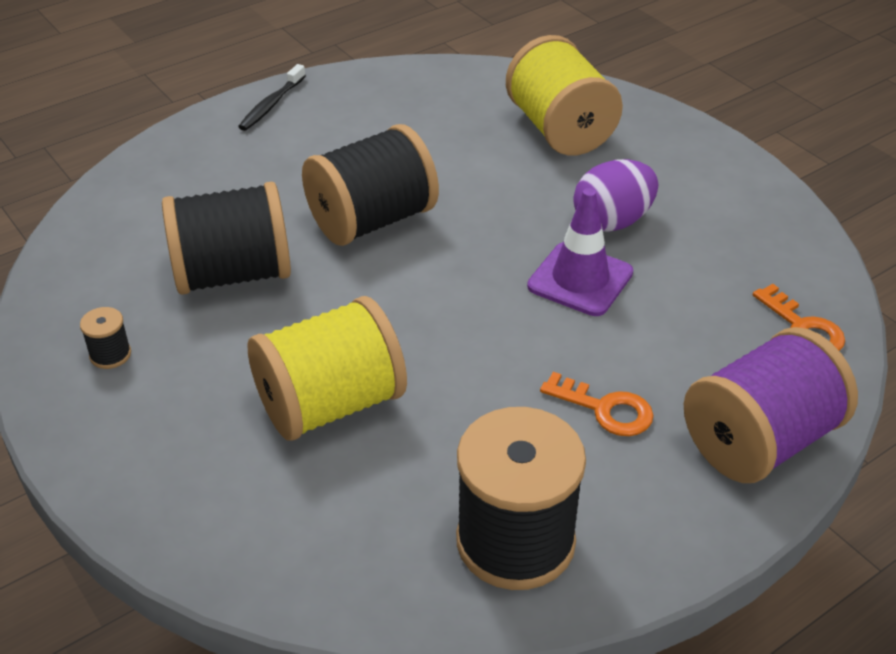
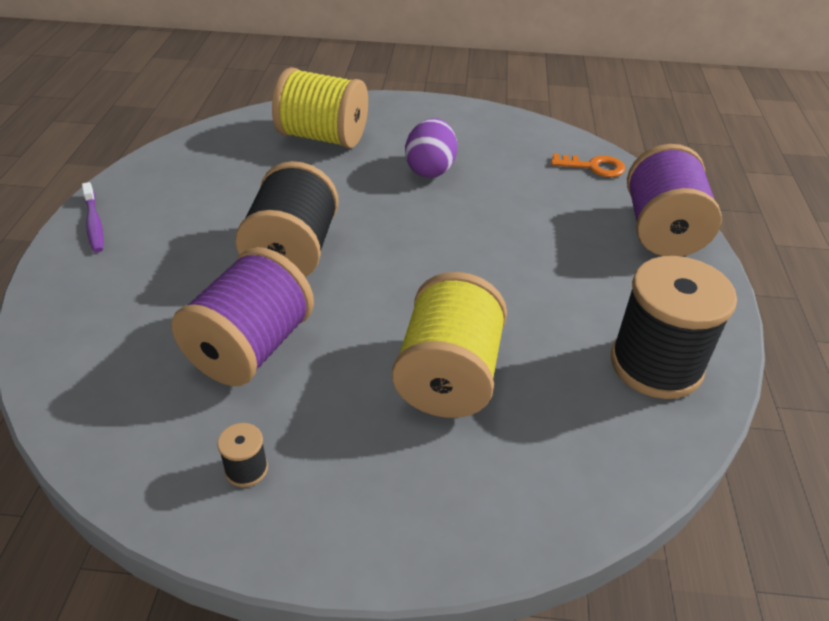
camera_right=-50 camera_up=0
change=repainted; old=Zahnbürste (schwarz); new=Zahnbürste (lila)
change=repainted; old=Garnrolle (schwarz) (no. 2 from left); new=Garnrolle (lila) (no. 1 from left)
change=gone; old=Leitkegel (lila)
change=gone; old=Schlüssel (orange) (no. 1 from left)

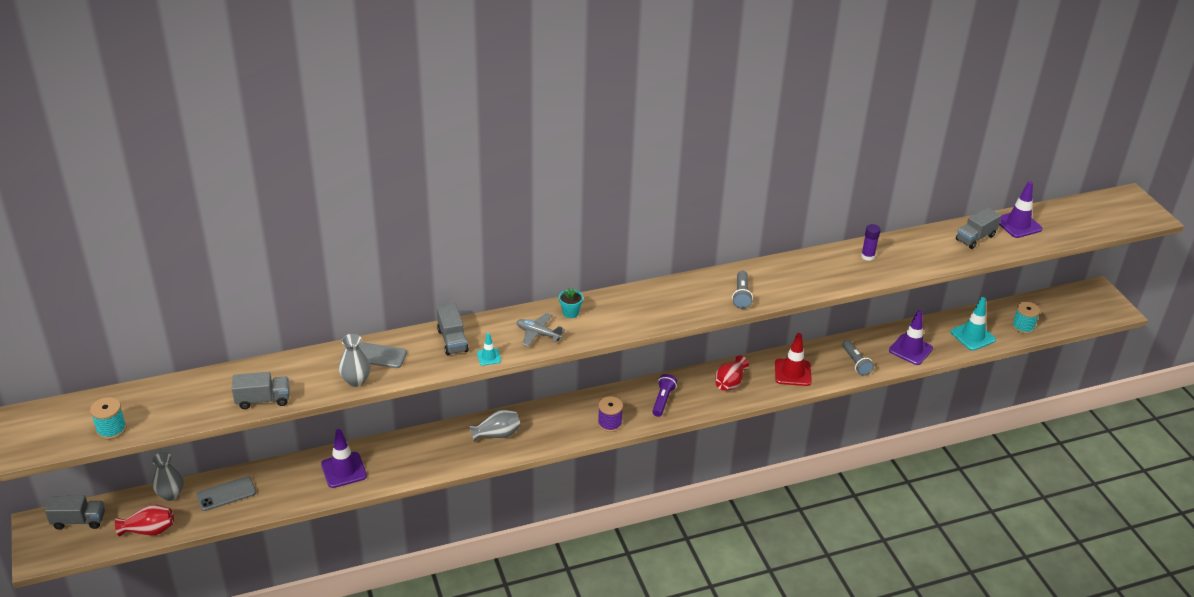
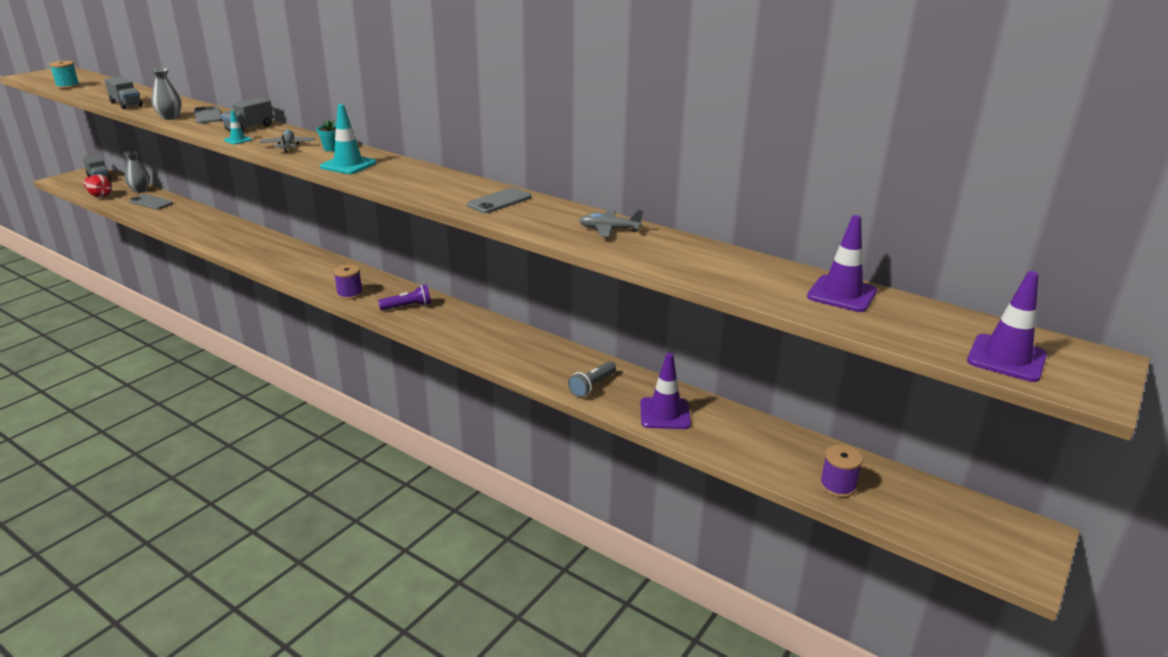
camera_right=55 camera_up=-10
change=gone; old=Lastwagen (grau) (no. 4 from left)
change=swapped; old=Klebestift (lila); new=Flugzeug (grau) (no. 2 from left)
change=gone; old=Taschenlampe (grau) (no. 1 from left)
change=shifted; old=Leitkegel (türkis) (no. 2 from left)
change=repainted; old=Garnrolle (türkis) (no. 2 from left); new=Garnrolle (lila) (no. 2 from left)
change=gone; old=Leitkegel (rot)
change=gone; old=Vase (rot) (no. 2 from left)
change=gone; old=Vase (grau) (no. 3 from left)
change=shifted; old=Leitkegel (lila) (no. 1 from left in the first image); new=Leitkegel (lila) (no. 3 from left)
change=new; new=Handy (grau) (no. 3 from left)

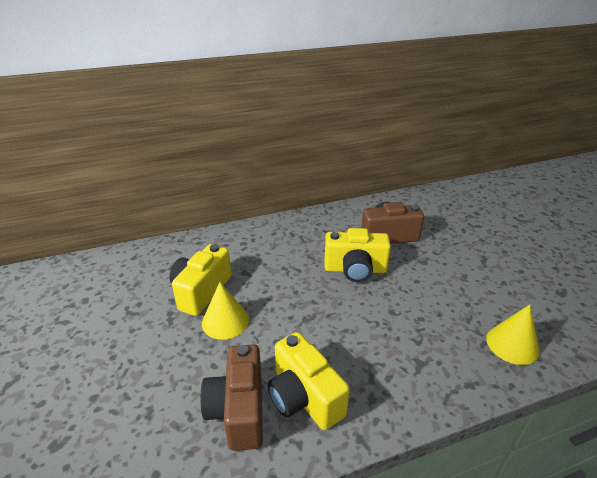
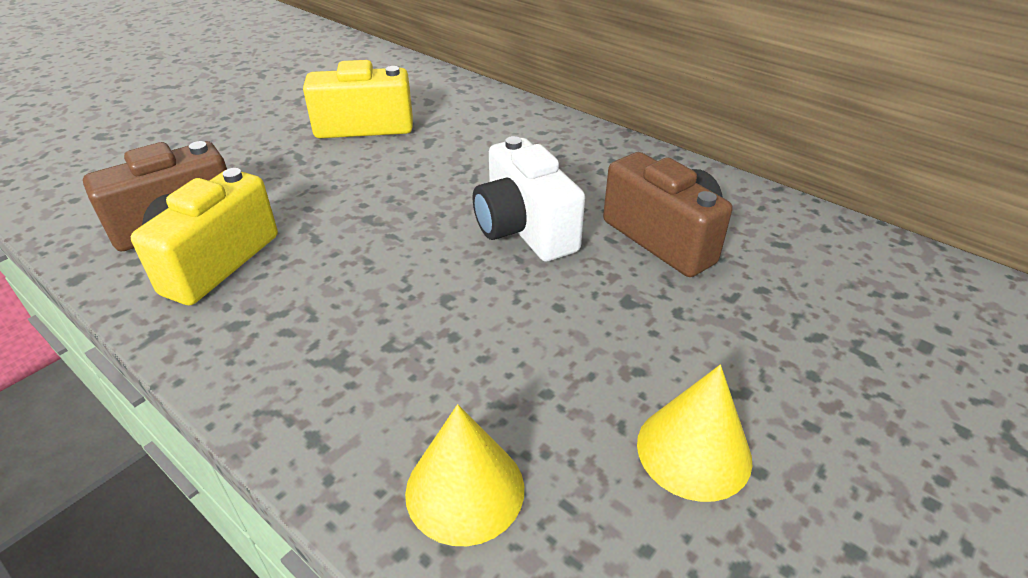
camera_right=60 camera_up=5
change=repainted; old=Kamera (gelb) (no. 3 from left); new=Kamera (weiß)
change=shifted; old=Kegel (gelb) (no. 1 from left in the first image); new=Kegel (gelb) (no. 2 from left)

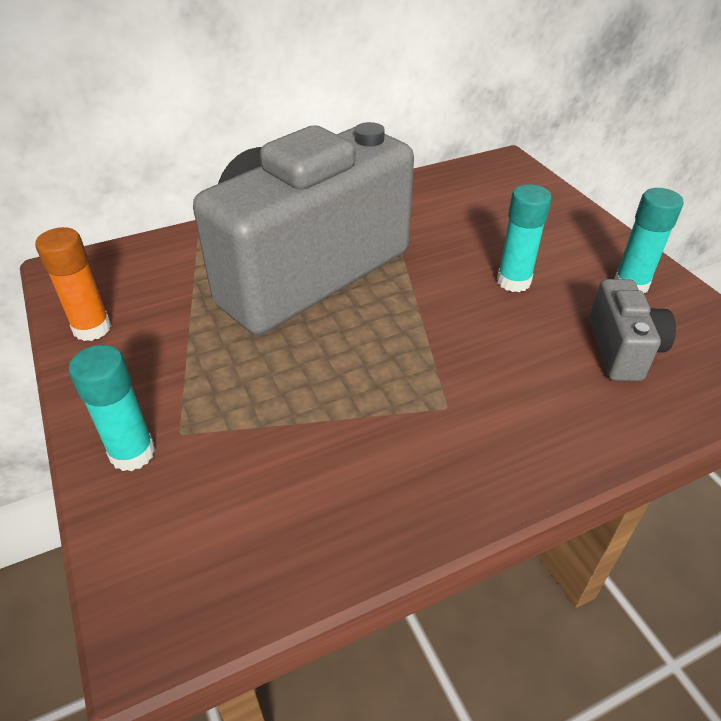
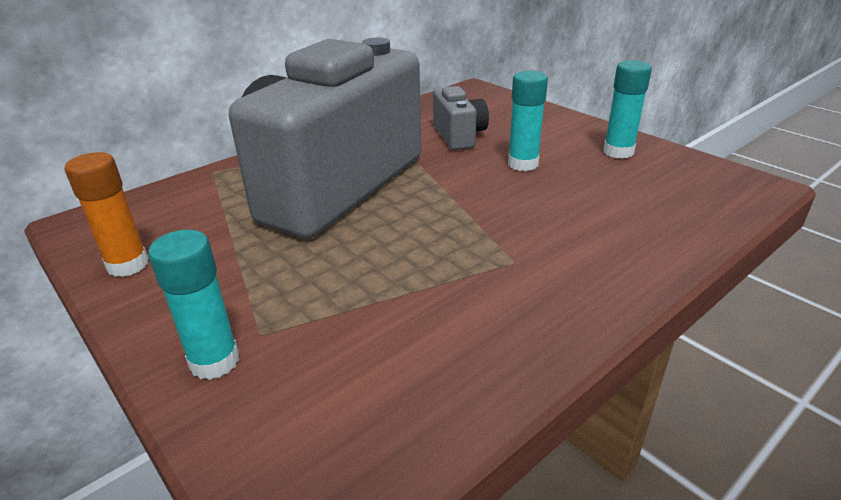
camera_right=-15 camera_up=-10
change=shifted; old=Kamera (grau) (no. 2 from left)

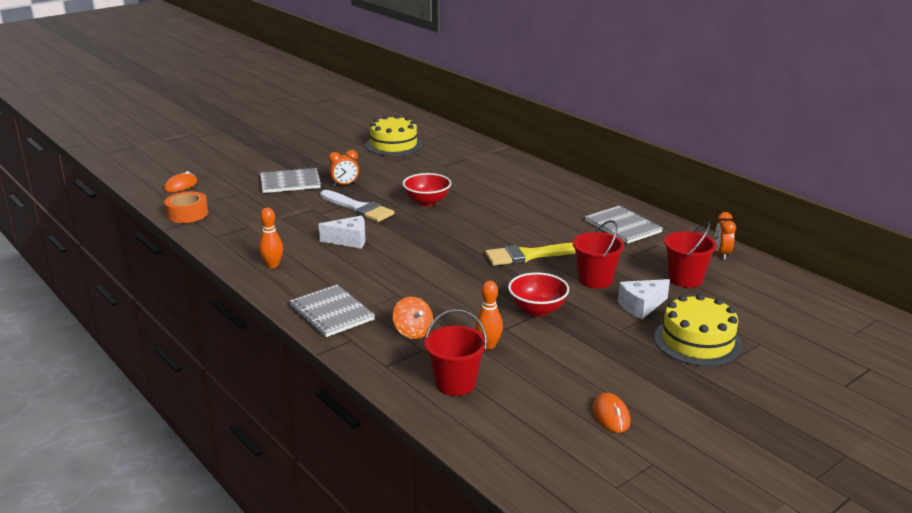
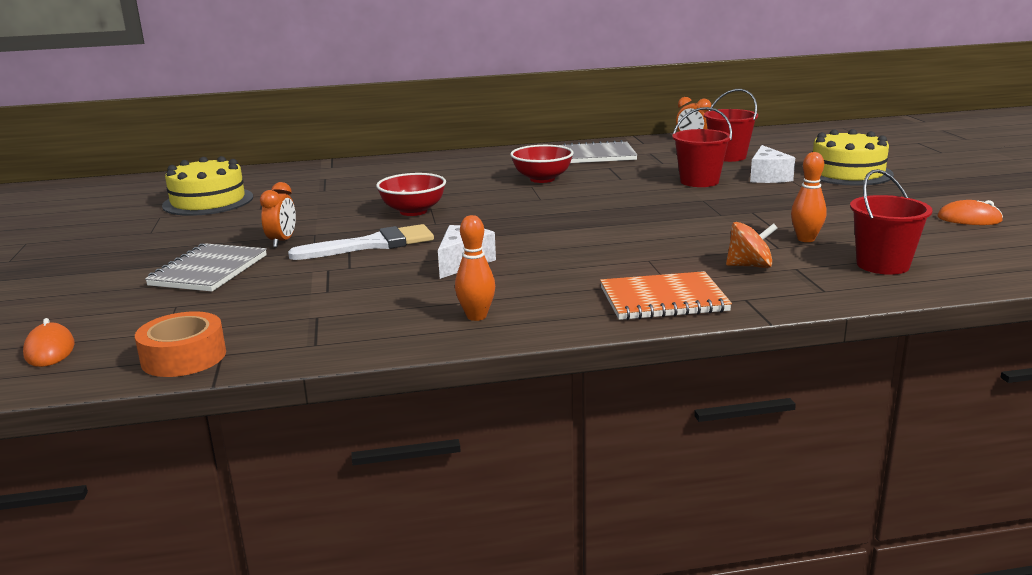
camera_right=-60 camera_up=-5
change=gone; old=Pinsel (gelb)
change=shifted; old=Schüssel (rot) (no. 2 from left)
change=repainted; old=Notizbuch (grau) (no. 2 from left); new=Notizbuch (orange)

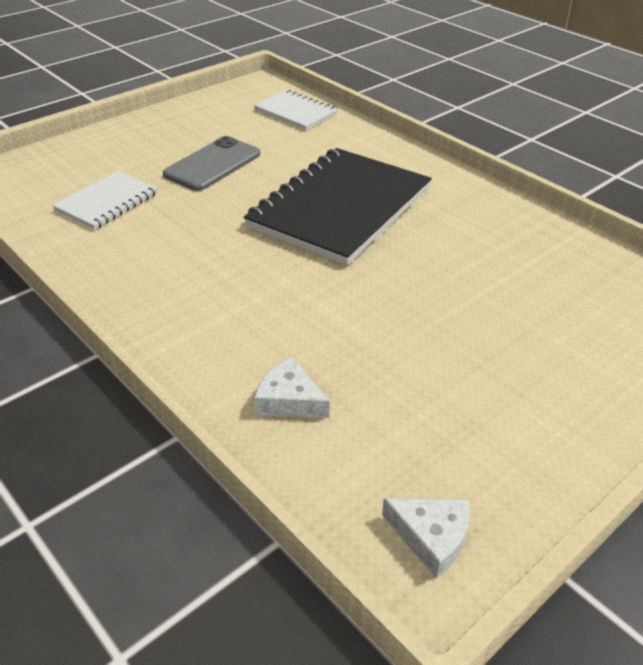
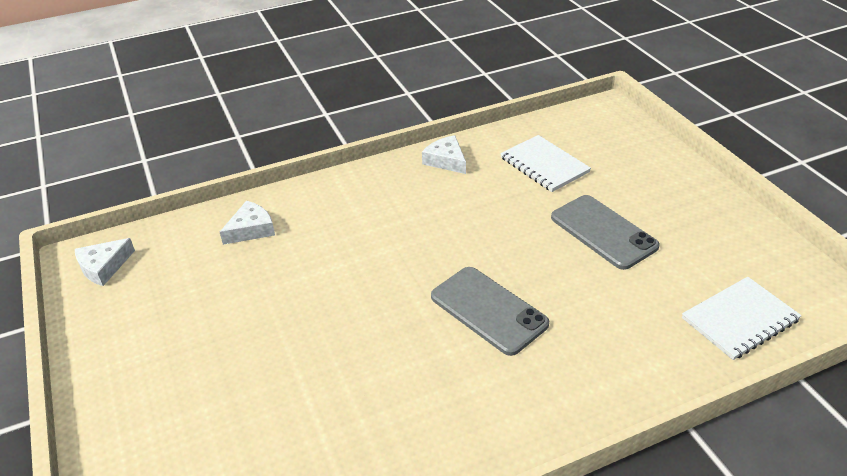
camera_right=110 camera_up=0
change=swapped; old=Notizbuch (schwarz); new=Handy (grau) (no. 1 from left)
change=new; new=Käse (weiß) (no. 3 from left)

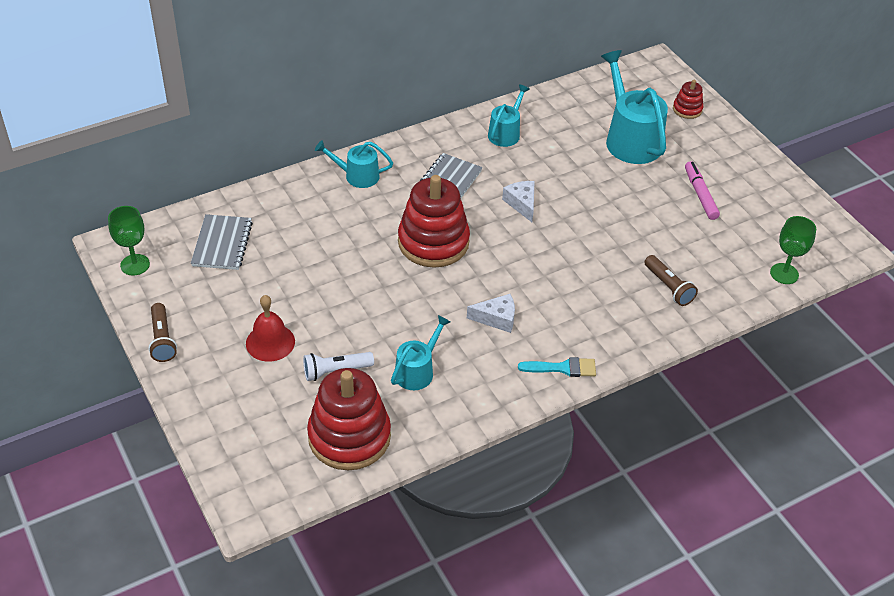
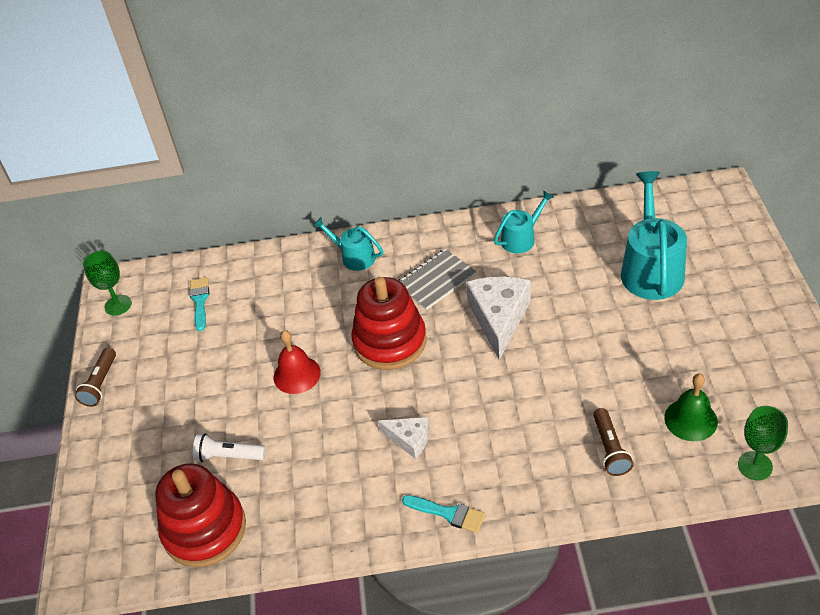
camera_right=30 camera_up=0
change=gone; old=Stapelspielzeug (rot) (no. 3 from left)
change=gone; old=Filzstift (rosa)
change=scaled; old=Käse (weiß) (no. 2 from left); factor=1.79
change=swapped; old=Notizbuch (grau) (no. 1 from left); new=Pinsel (türkis) (no. 1 from left)
change=shifted; old=Glocke (rot)
change=gone; old=Gießkanne (türkis) (no. 2 from left)
change=new; new=Glocke (grün)

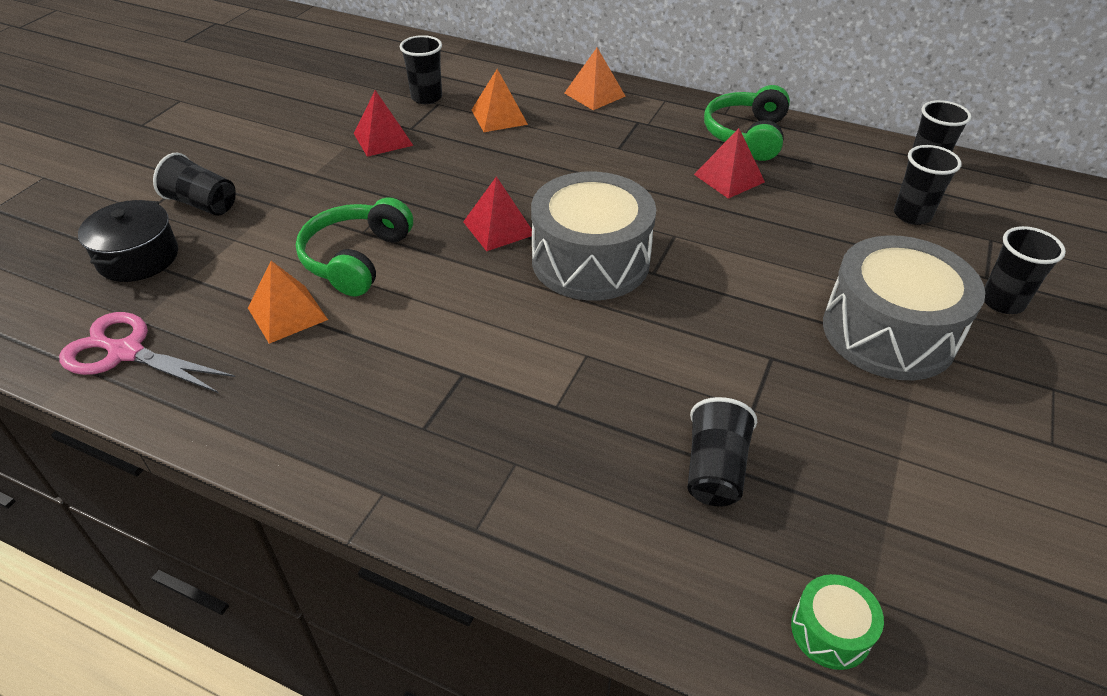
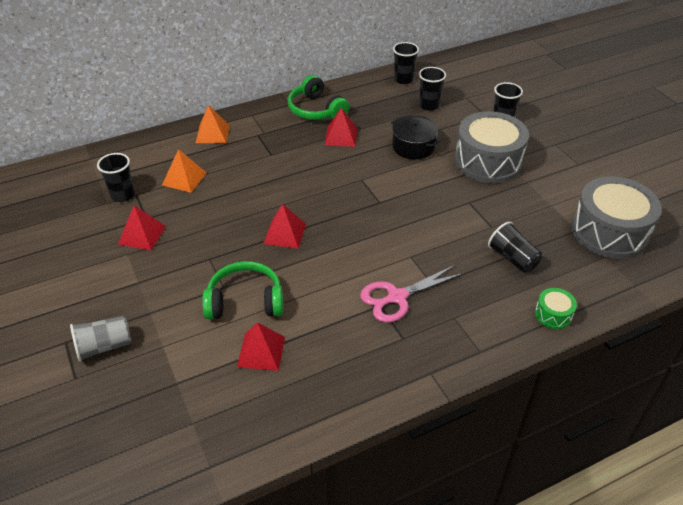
camera_right=-50 camera_up=0
change=repainted; old=Becher (schwarz) (no. 1 from left); new=Becher (grau)
change=shifted; old=Trommel (grau) (no. 1 from left in the first image); new=Trommel (grau) (no. 2 from left)
change=rotated; old=Kopfhörer (grün) (no. 1 from left); degrees=120
change=shifted; old=Kochtopf (schwarz)
change=repainted; old=Pyramide (orange) (no. 1 from left); new=Pyramide (rot) (no. 2 from left)
change=shifted; old=Schere (rosa)
change=shifted; old=Trommel (grün)

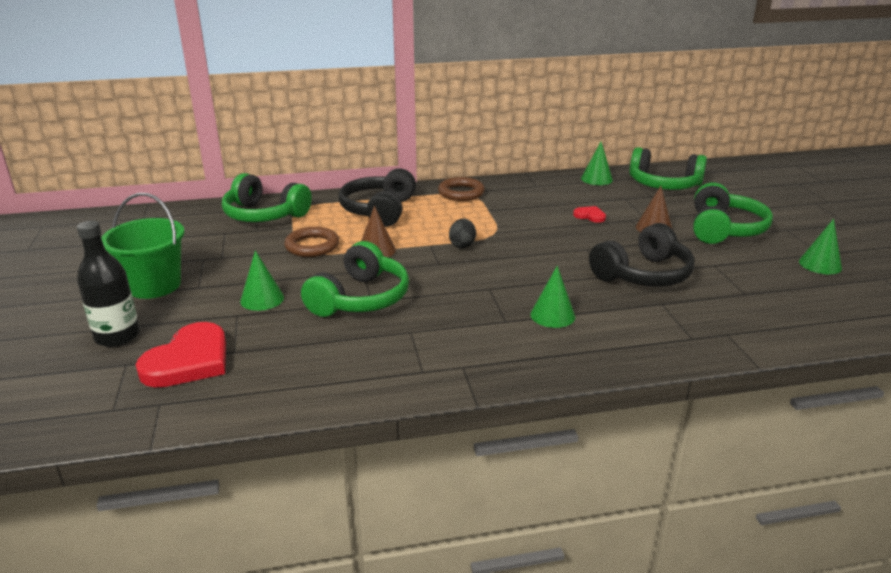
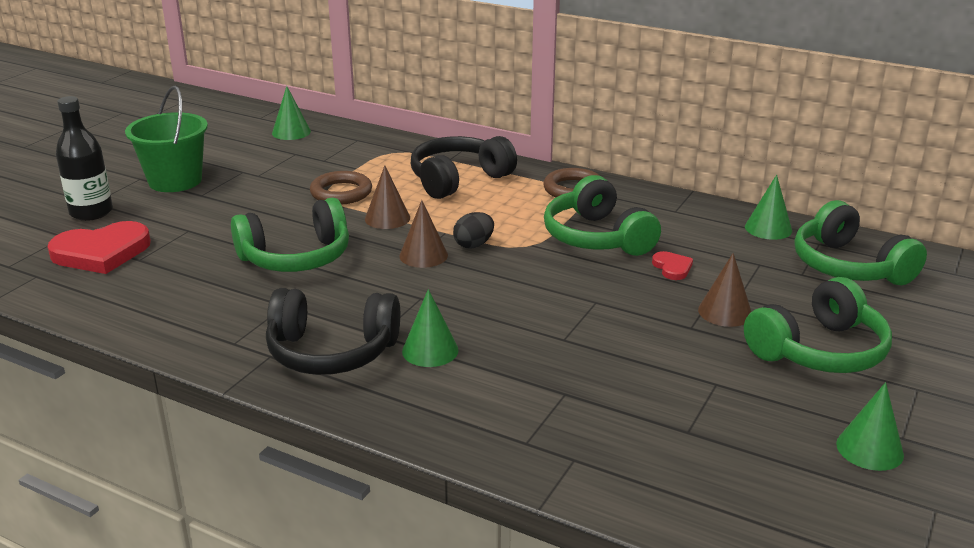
camera_right=40 camera_up=0
change=shifted; old=Kopfhörer (grün) (no. 1 from left in the first image); new=Kopfhörer (grün) (no. 2 from left)
change=shifted; old=Kopfhörer (schwarz) (no. 2 from left in the first image); new=Kopfhörer (schwarz) (no. 1 from left)
change=shifted; old=Kegel (grün) (no. 1 from left)
change=new; new=Kegel (braun) (no. 2 from left)

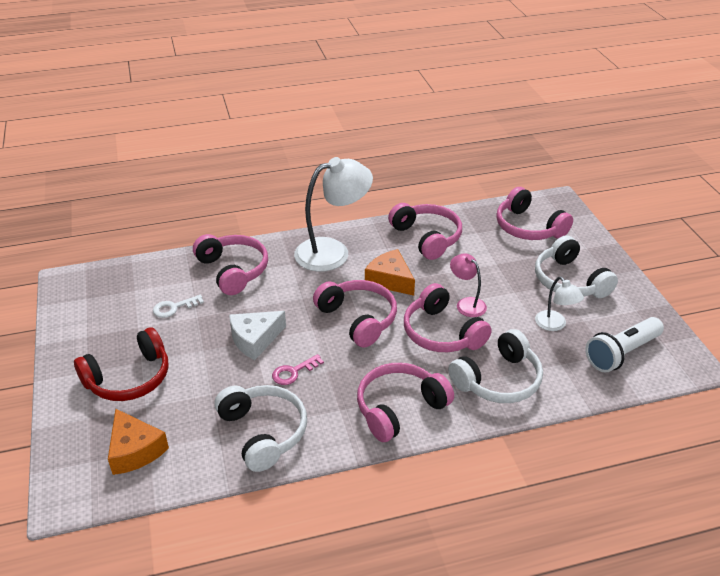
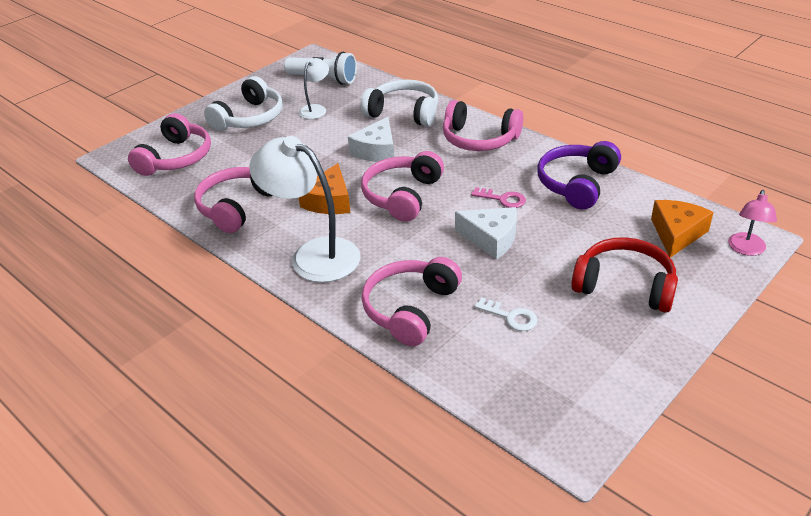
camera_right=-120 camera_up=0
change=shifted; old=Lampe (rosa)
change=swapped; old=Kopfhörer (rosa) (no. 5 from left); new=Käse (weiß) (no. 1 from left)
change=repainted; old=Kopfhörer (weiß) (no. 1 from left); new=Kopfhörer (lila)

